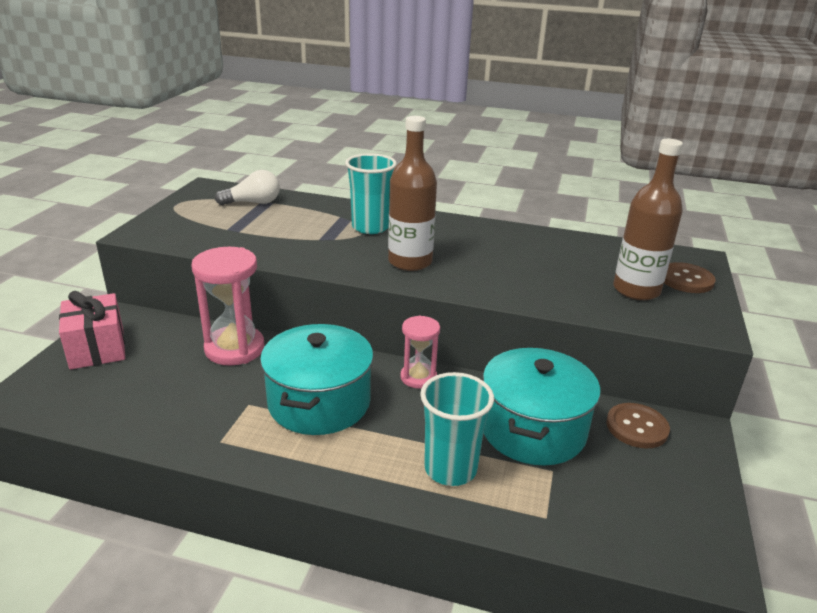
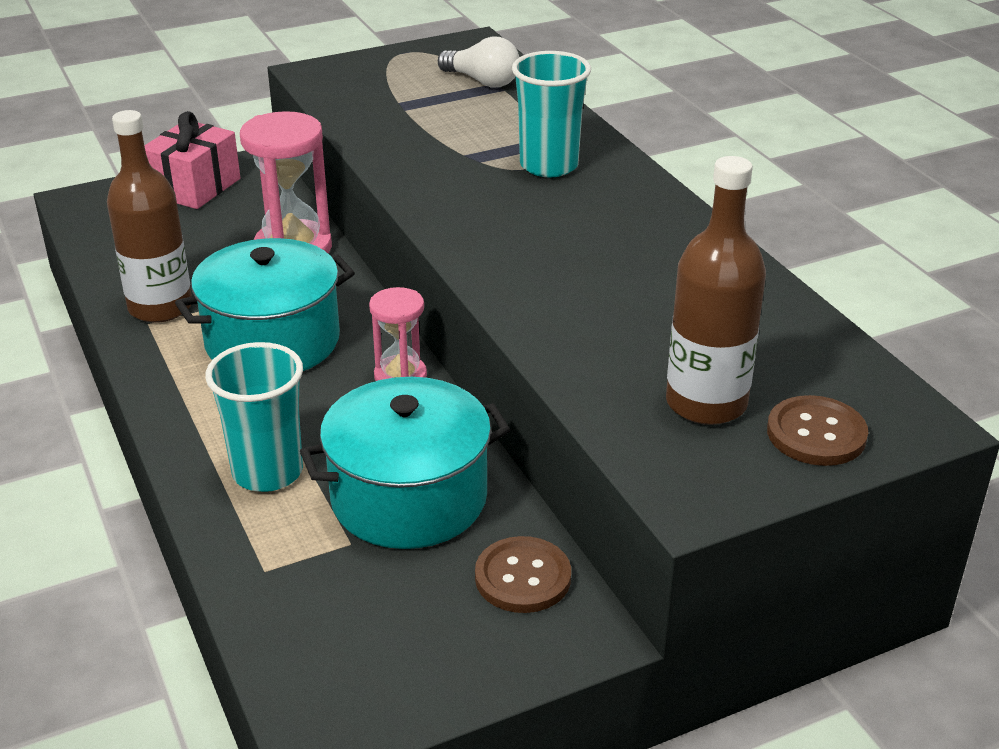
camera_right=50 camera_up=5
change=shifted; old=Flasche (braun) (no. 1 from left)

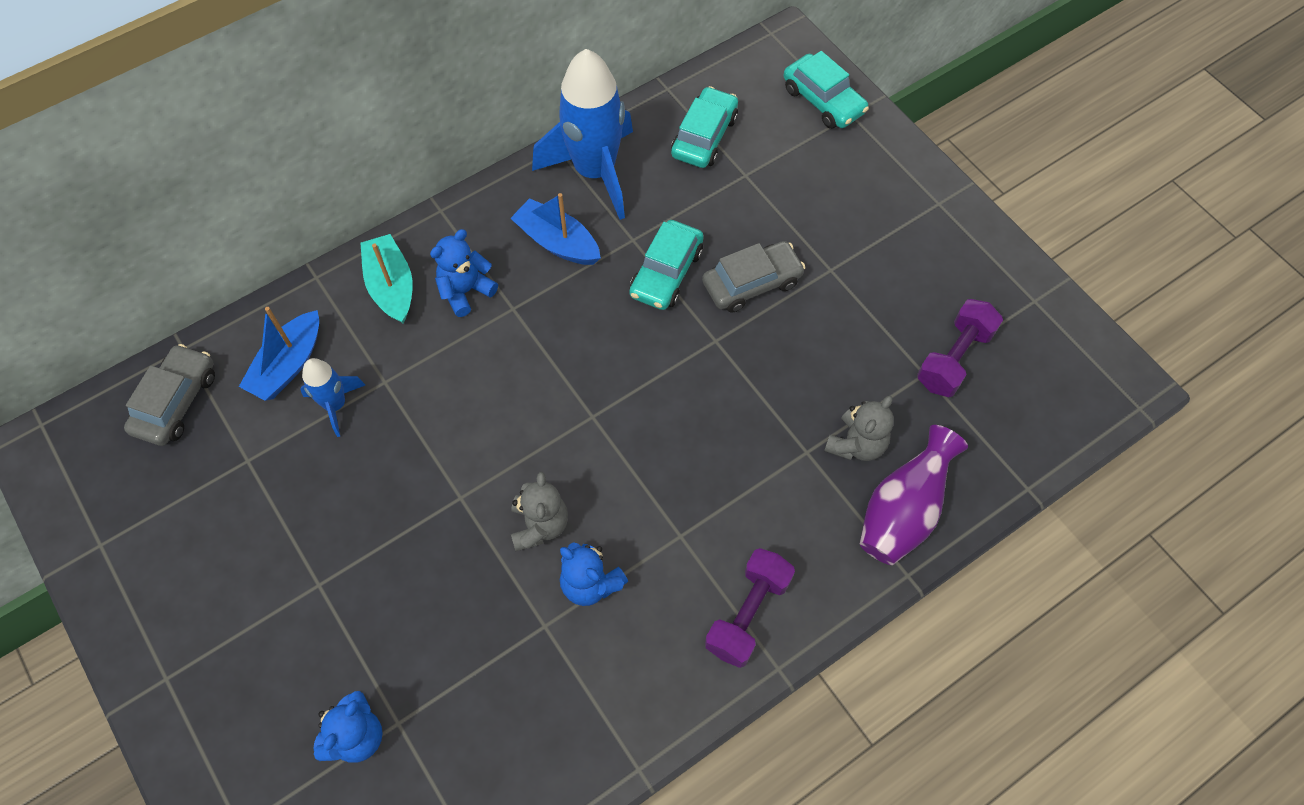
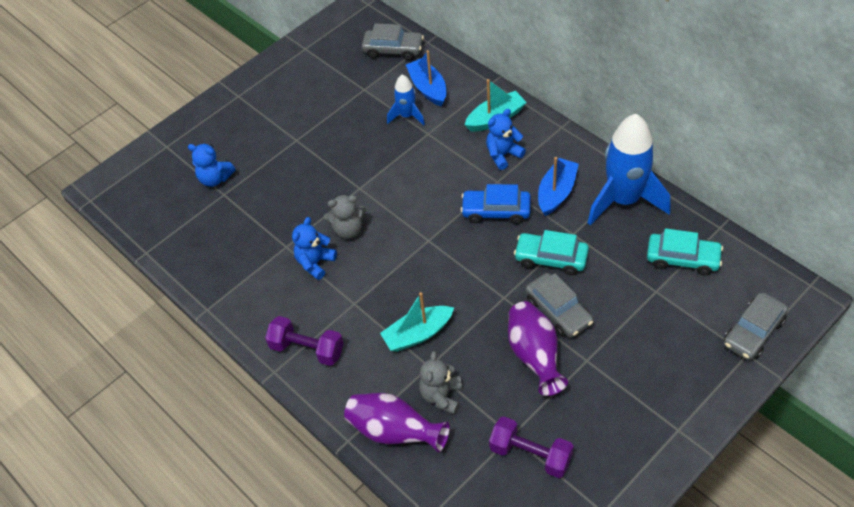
camera_right=85 camera_up=-10
change=repainted; old=Auto (türkis) (no. 3 from left); new=Auto (grau) (no. 3 from left)
change=rotated; old=Teddybär (blau) (no. 2 from left in the first image); degrees=-75
change=rotated; old=Boot (blau) (no. 1 from left); degrees=45
change=rotated; old=Teddybär (grau) (no. 2 from left); degrees=75
change=new; new=Auto (blau)
change=new; new=Boot (türkis) (no. 1 from left)
change=new; new=Vase (lila) (no. 2 from left)

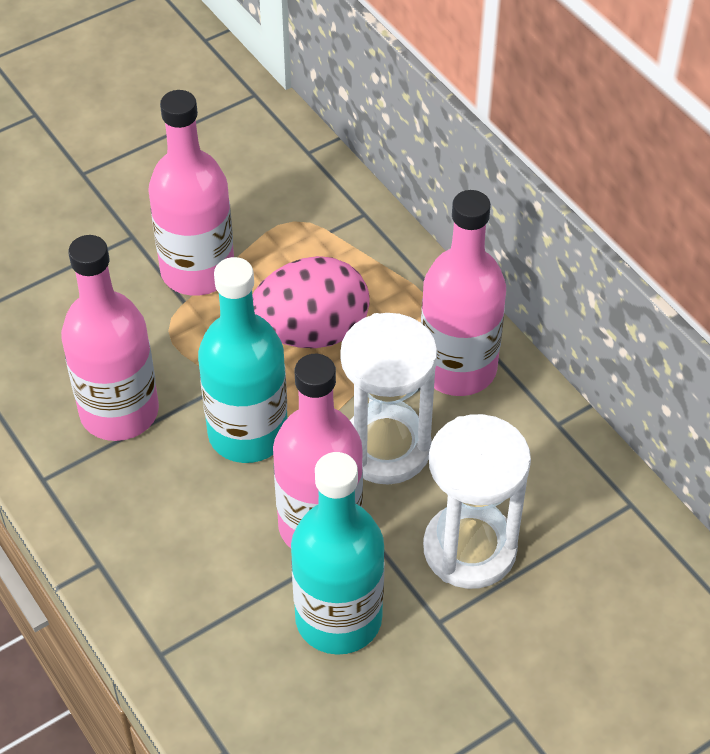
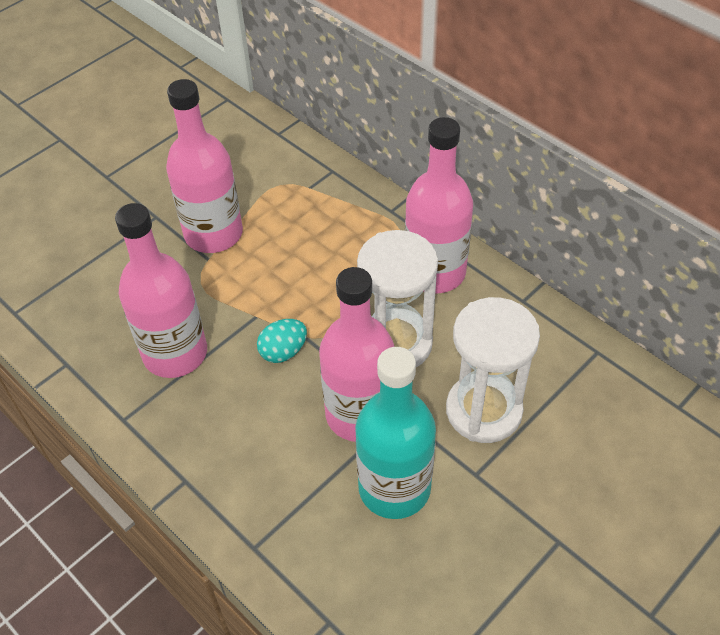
camera_right=-10 camera_up=0
change=gone; old=Ei (rosa)
change=swapped; old=Flasche (türkis) (no. 1 from left); new=Ei (türkis)

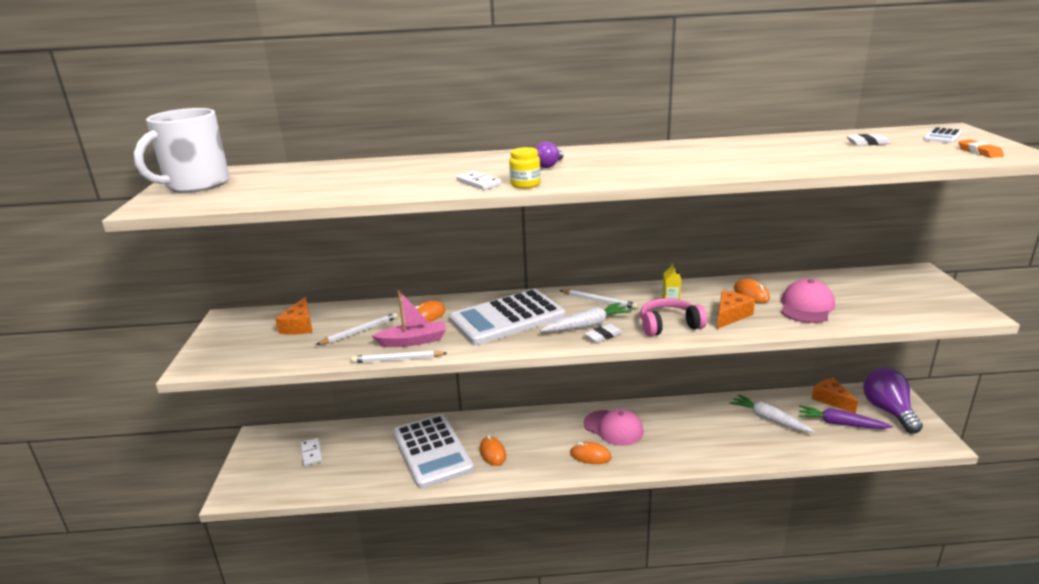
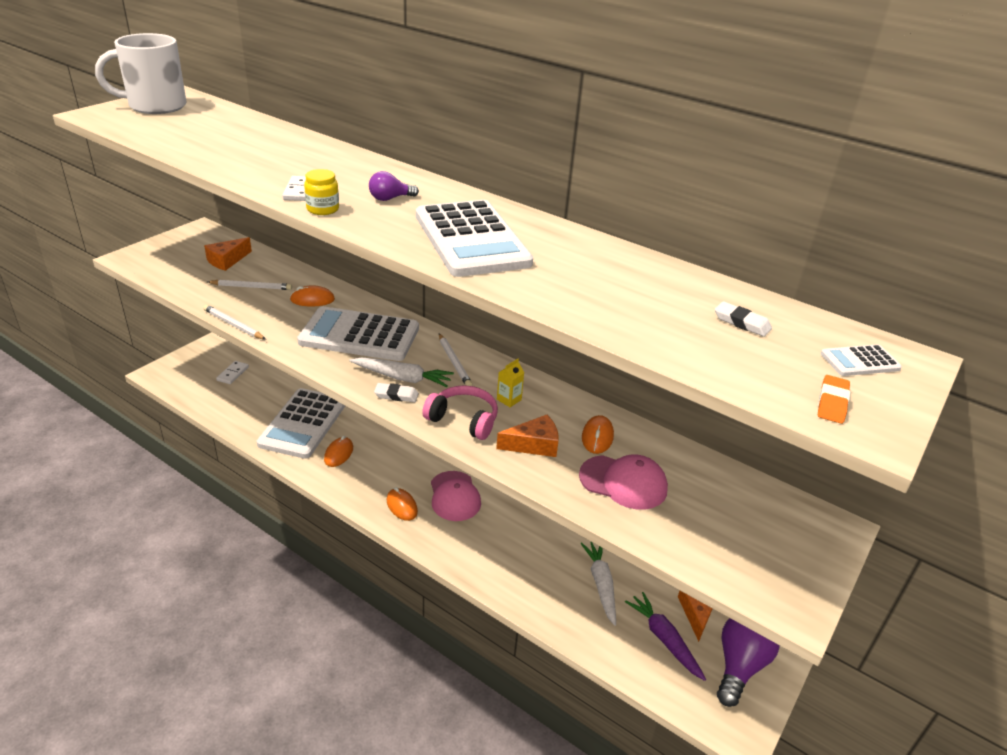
camera_right=35 camera_up=10
change=rotated; old=Kappe (rosa) (no. 2 from left); degrees=45
change=gone; old=Boot (rosa)
change=new; new=Taschenrechner (weiß) (no. 3 from left)

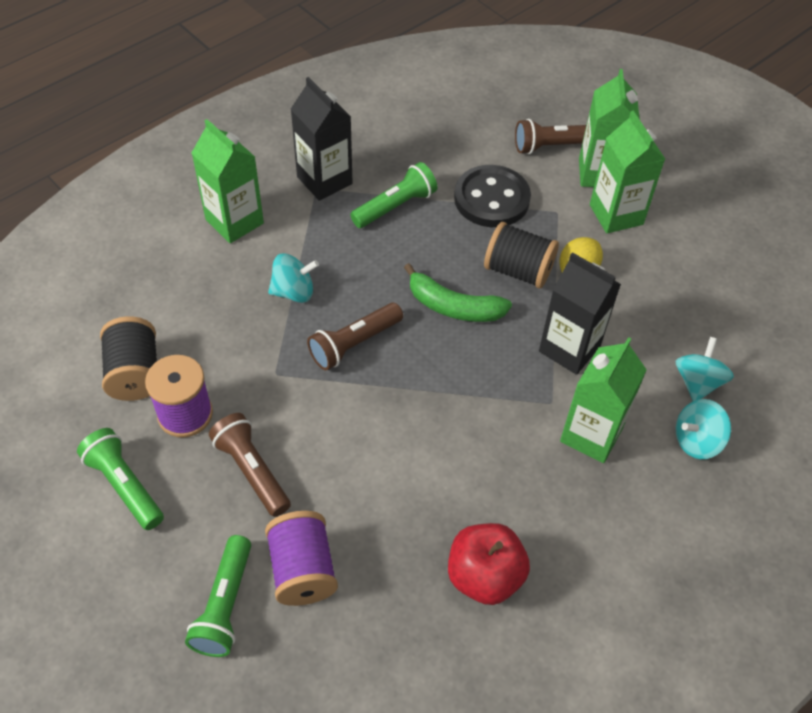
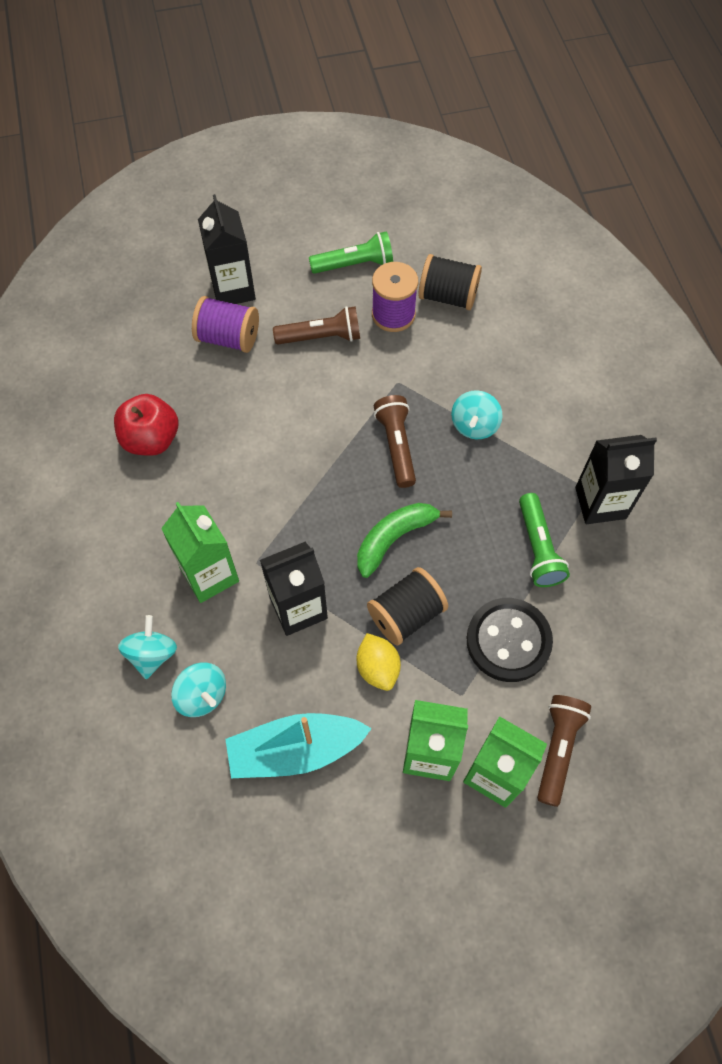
camera_right=120 camera_up=10
change=gone; old=Getränkekarton (grün) (no. 1 from left)
change=swapped; old=Taschenlampe (grün) (no. 2 from left); new=Getränkekarton (schwarz) (no. 1 from left)
change=new; new=Boot (türkis)

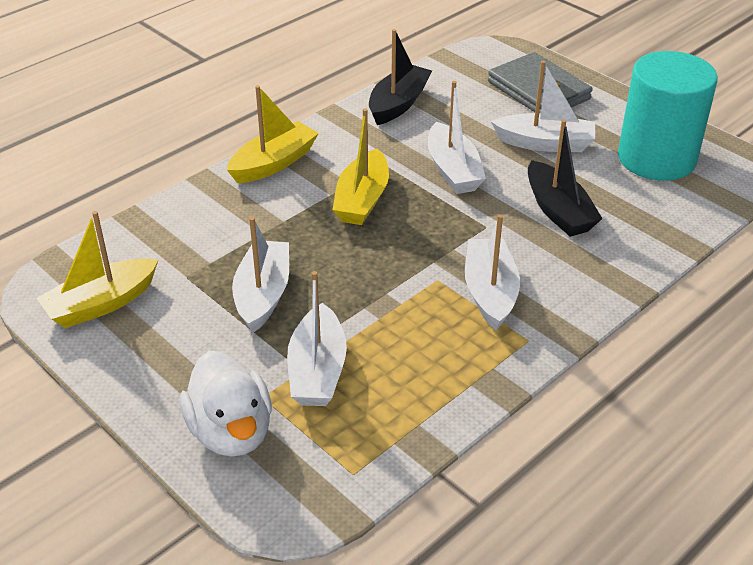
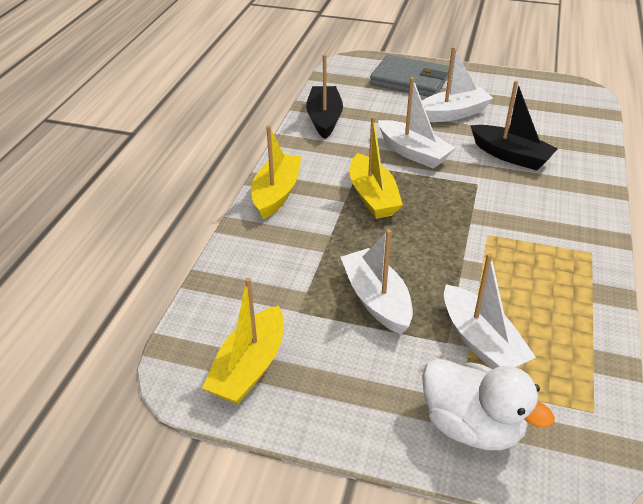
camera_right=-30 camera_up=0
change=gone; old=Vollzylinder (türkis)
change=gone; old=Boot (weiß) (no. 4 from left)

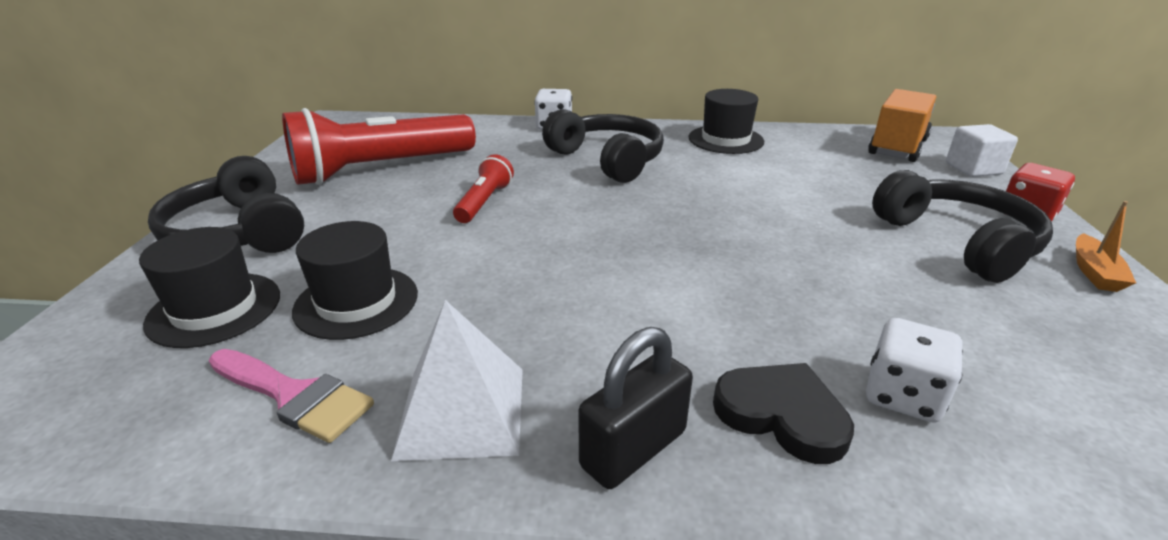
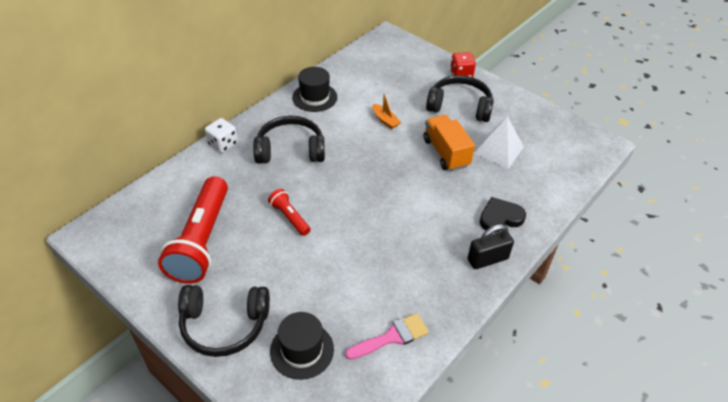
camera_right=-55 camera_up=15
change=shifted; old=Lastwagen (orange)
change=gone; old=Kubus (weiß)
change=shifted; old=Boot (orange)
change=gone; old=Hut (schwarz) (no. 2 from left)
change=shifted; old=Pyramide (weiß)
change=gone; old=Spielwürfel (weiß) (no. 2 from left)
change=rotated; old=Vorhängeschloss (schwarz); degrees=75

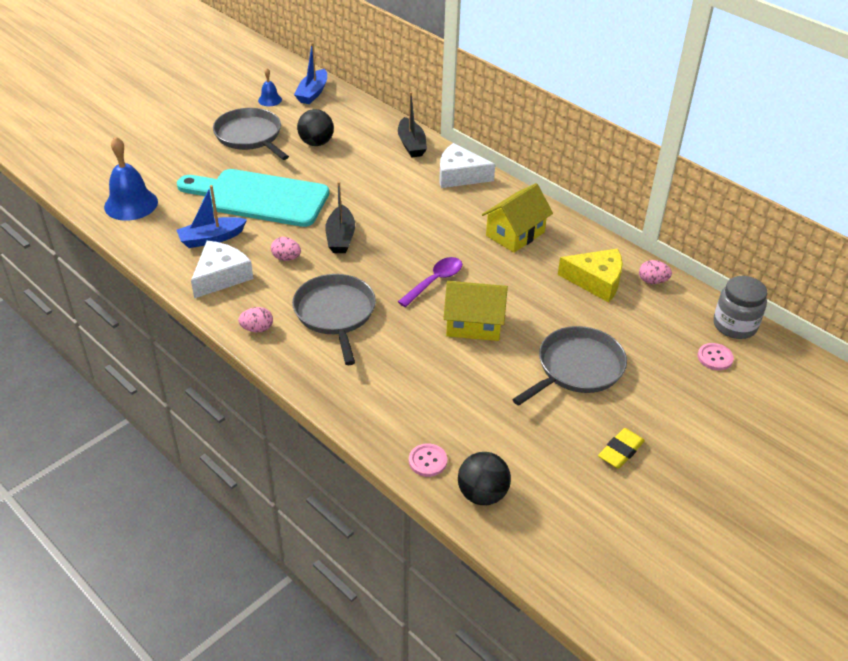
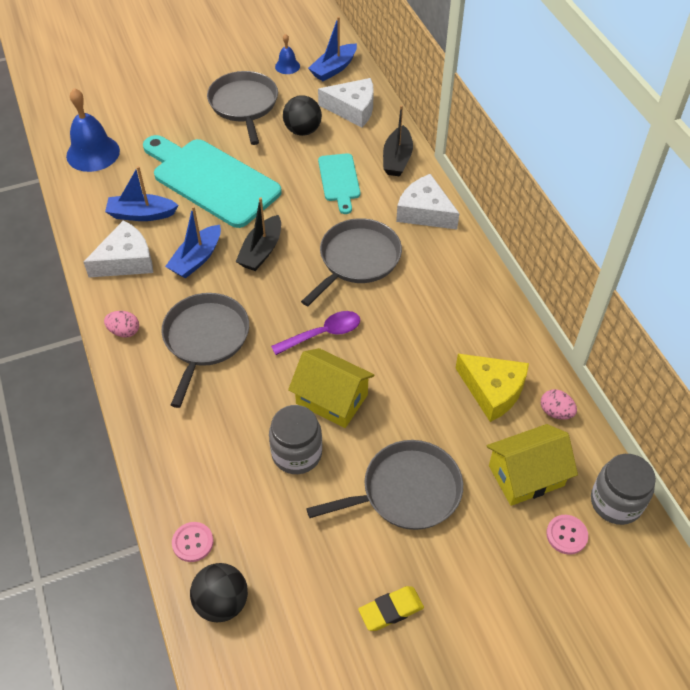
camera_right=25 camera_up=10
change=shifted; old=Haus (gelb) (no. 2 from left)
change=swapped; old=Ei (rosa) (no. 2 from left); new=Boot (blau) (no. 2 from left)
change=new; new=Käse (weiß) (no. 2 from left)
change=new; new=Schneidebrett (türkis) (no. 2 from left)
change=new; new=Pfanne (grau) (no. 3 from left)
change=new; new=Einmachglas (grau) (no. 1 from left)

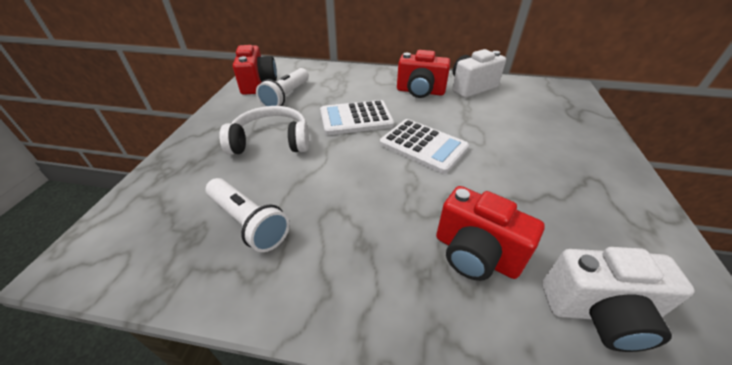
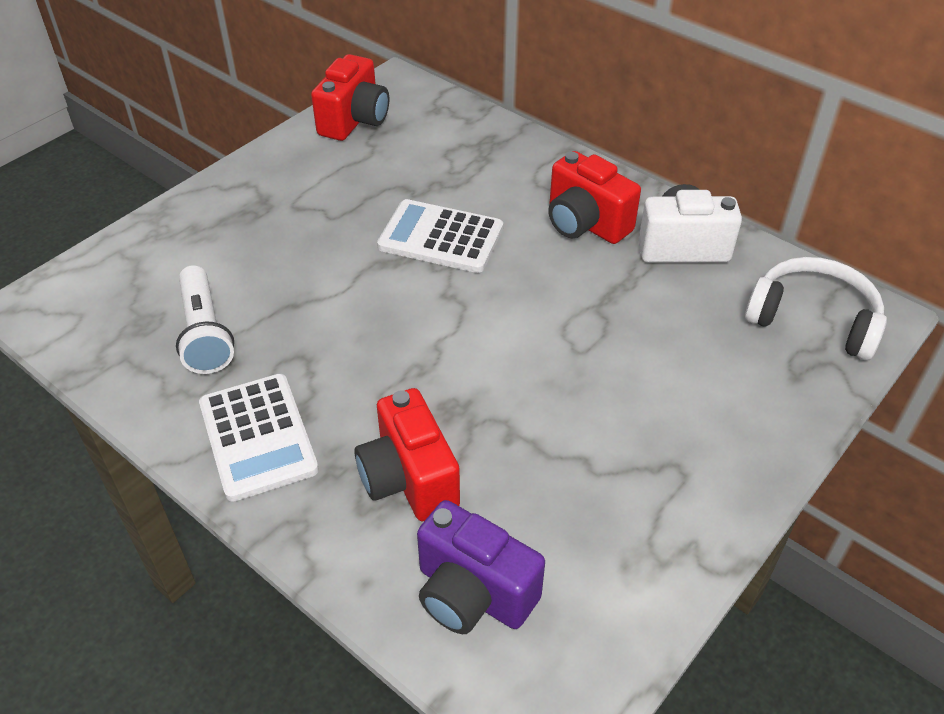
camera_right=30 camera_up=5
change=gone; old=Taschenlampe (weiß) (no. 2 from left)
change=shifted; old=Kopfhörer (weiß)
change=shifted; old=Taschenrechner (weiß) (no. 2 from left in the first image); new=Taschenrechner (weiß) (no. 1 from left)
change=repainted; old=Kamera (weiß) (no. 2 from left); new=Kamera (lila)

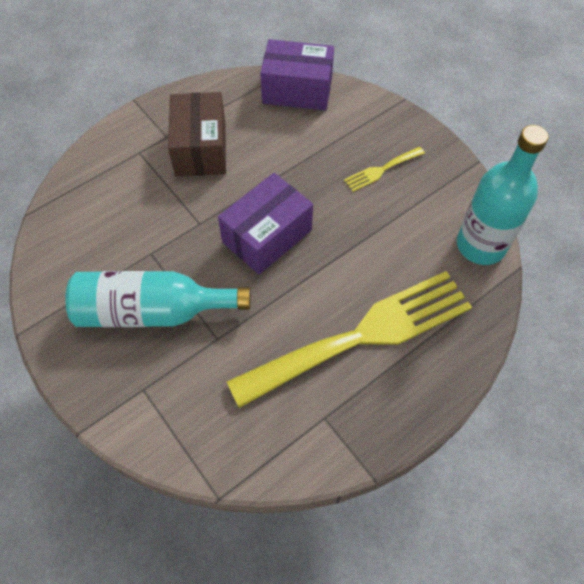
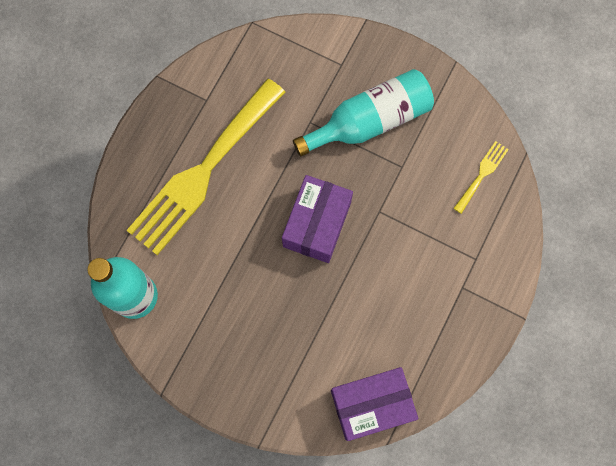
camera_right=155 camera_up=15
change=gone; old=Schachtel (braun)
change=shifted; old=Gabel (gelb) (no. 2 from left)

